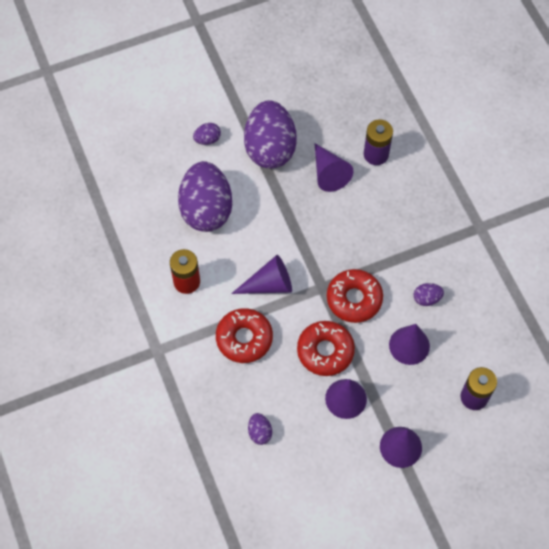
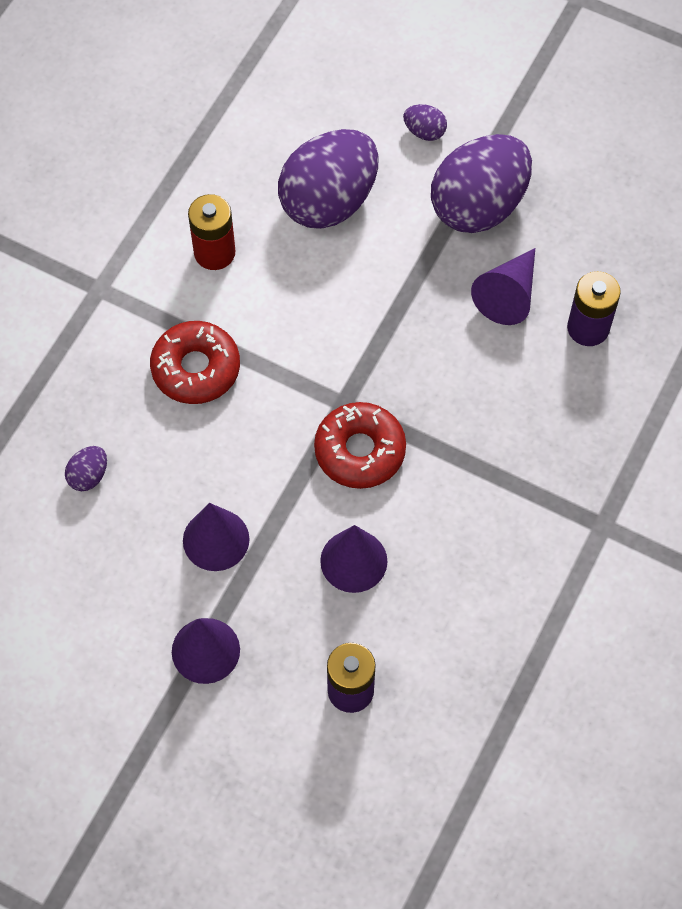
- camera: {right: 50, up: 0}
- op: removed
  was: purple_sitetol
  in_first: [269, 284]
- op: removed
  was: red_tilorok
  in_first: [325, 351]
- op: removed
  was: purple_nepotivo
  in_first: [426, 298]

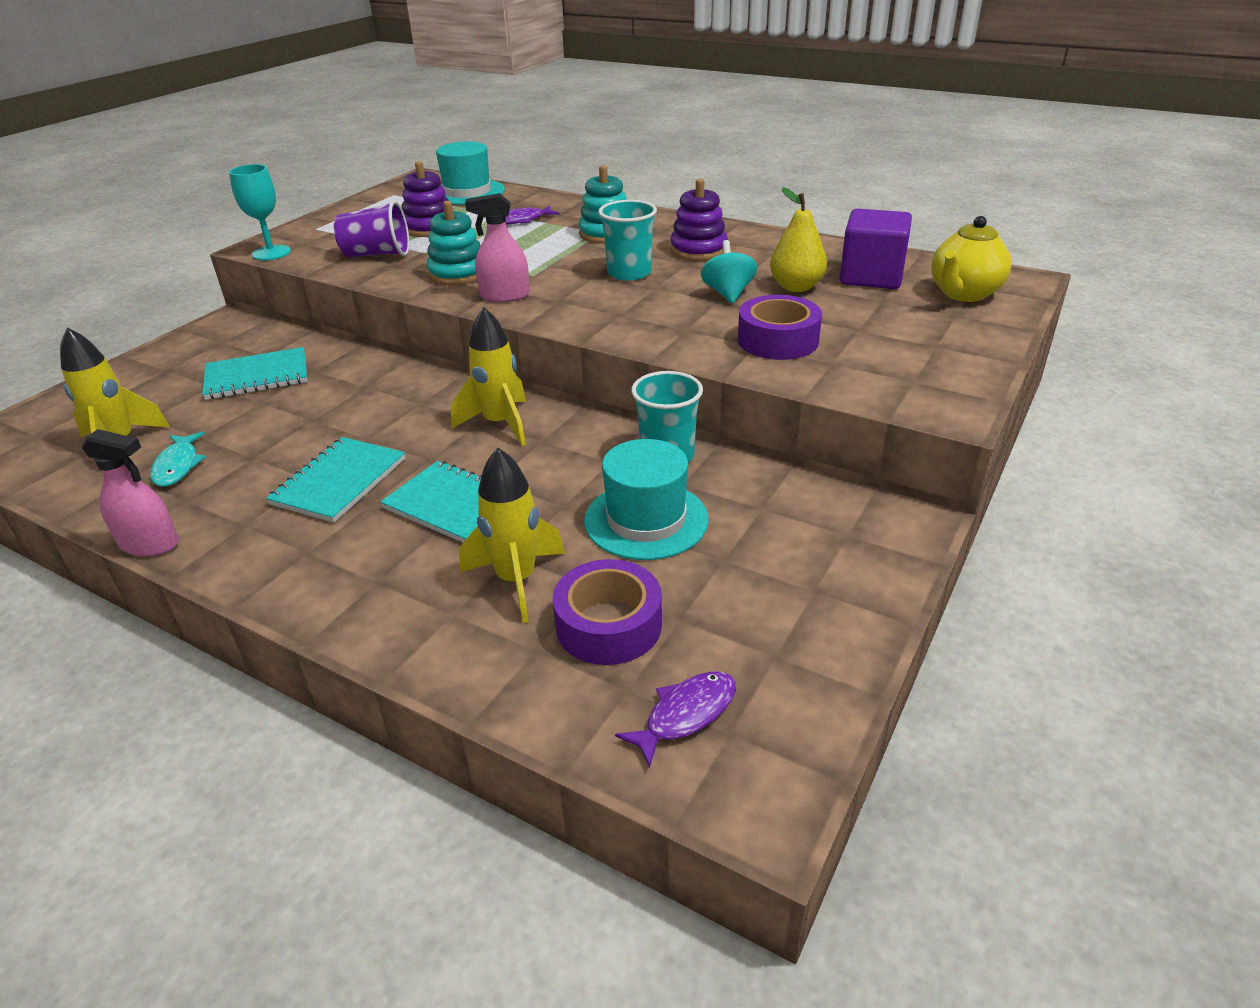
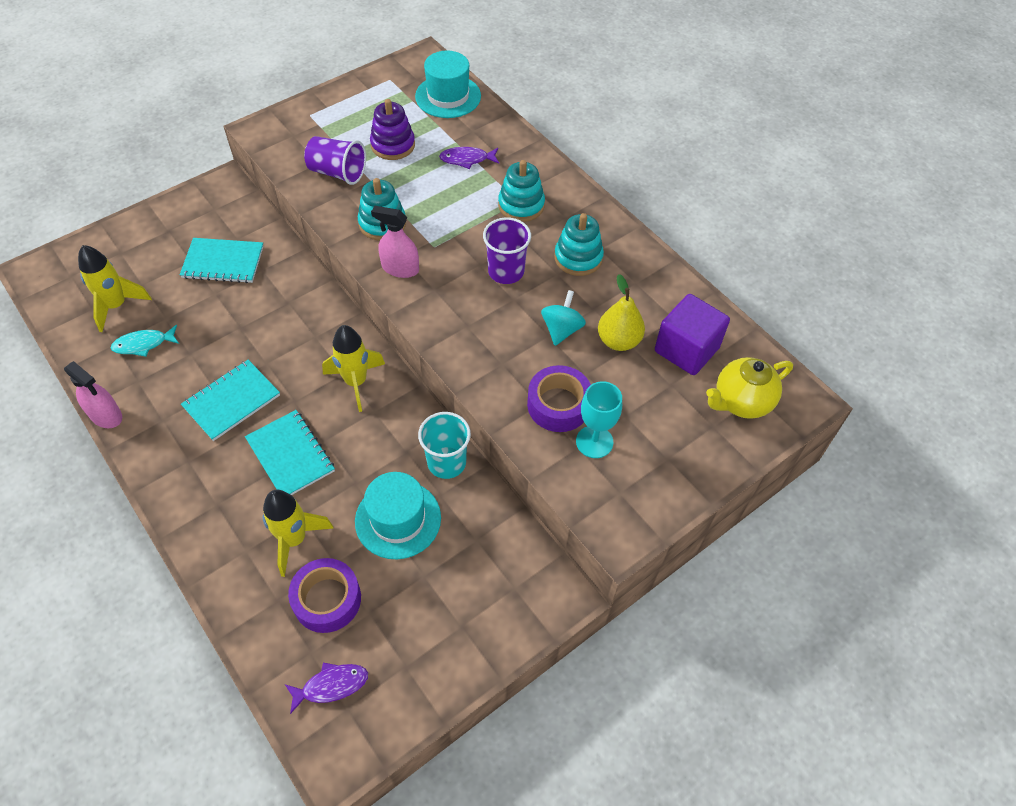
- camera: {right: 20, up: 20}
- op: moved
  was: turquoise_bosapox
  in_first: [271, 253]
  in_second: [594, 442]
- op: recoloured
  was: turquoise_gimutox
  now: purple_gimutox
  in_first: [629, 273]
  in_second: [506, 271]
- op: recoloured
  was: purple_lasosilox
  now: turquoise_lasosilox
  in_first: [698, 250]
  in_second: [578, 258]
- op: turned
  was: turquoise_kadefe
  in_first: [178, 466]
  in_second: [143, 344]
  clockwise: 60

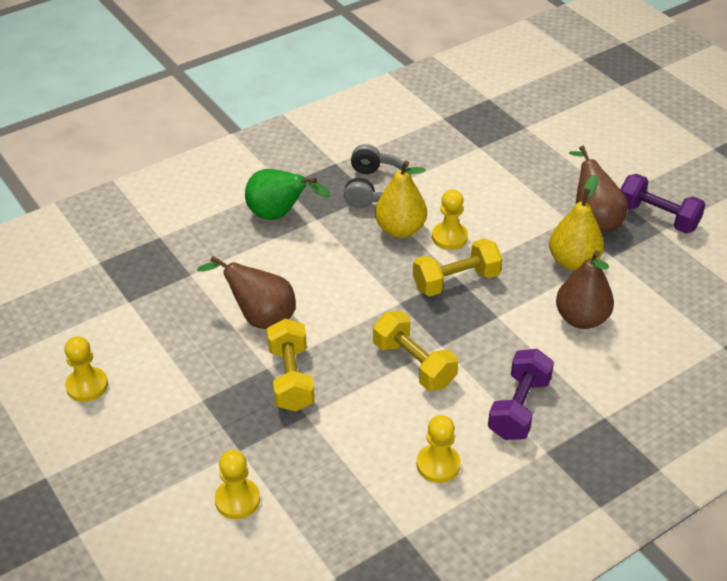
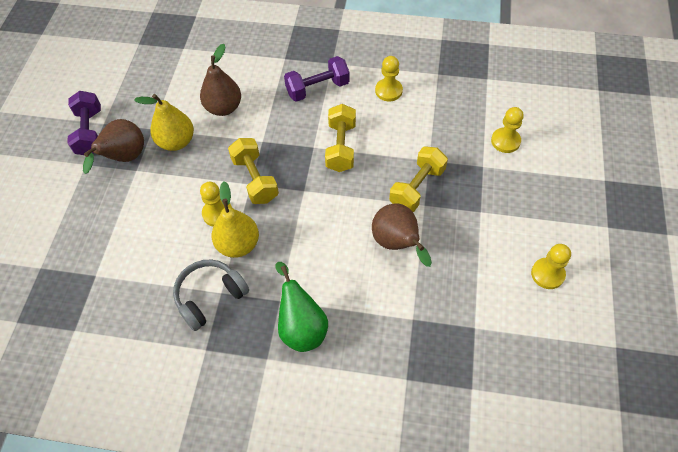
- camera: {right: -135, up: 15}
- op: turned
  was: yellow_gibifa
  in_first: [456, 281]
  in_second: [255, 179]
  clockwise: 45

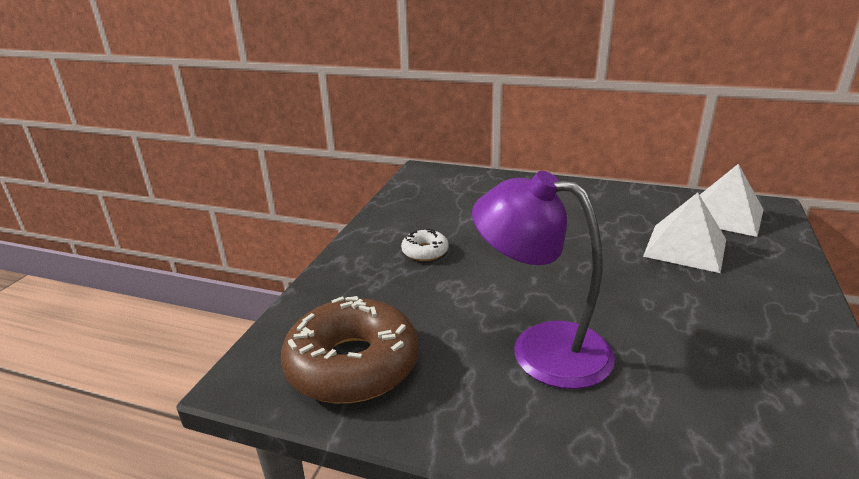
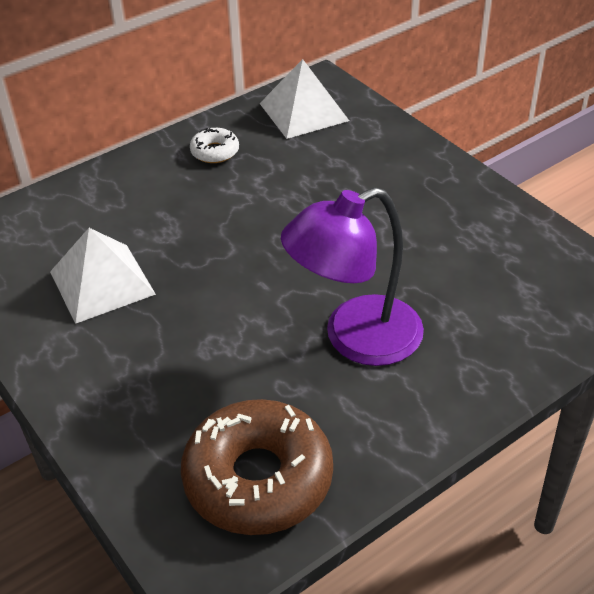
- camera: {right: -55, up: 15}
- op: moved
  was: white_tilorok
  in_first: [425, 251]
  in_second: [215, 152]
- op: moved
  was: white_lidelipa
  in_first: [685, 247]
  in_second: [102, 282]

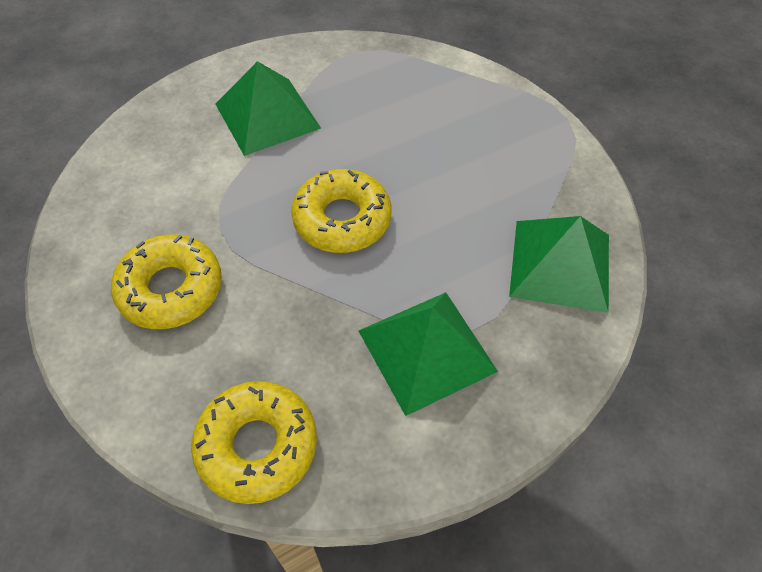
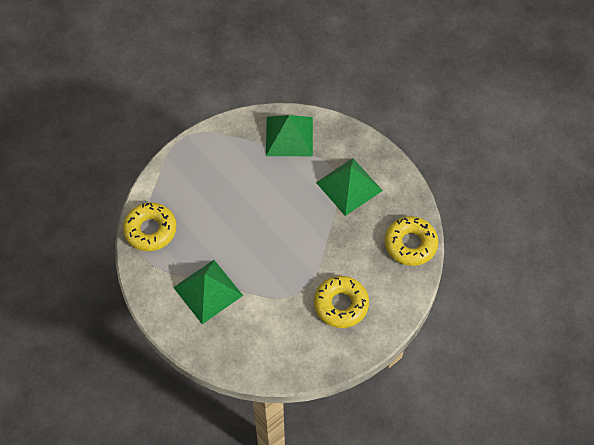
- camera: {right: -100, up: 5}
- op: moved
  was: yellow_tilorok
  in_first: [342, 219]
  in_second: [150, 230]

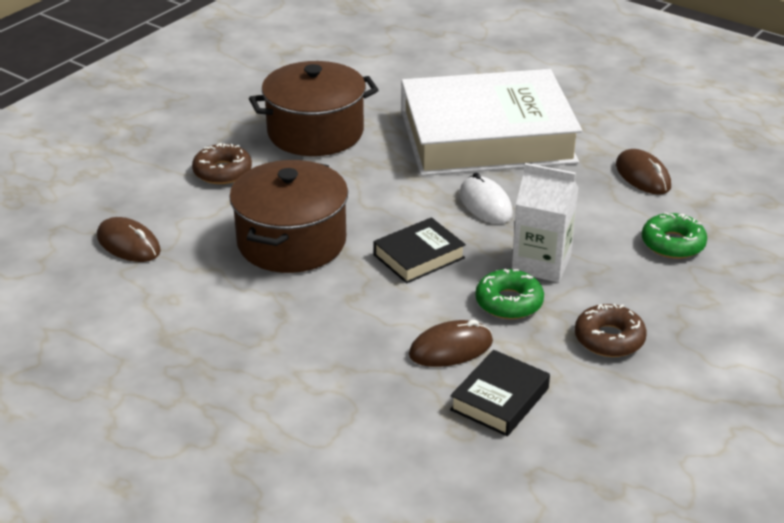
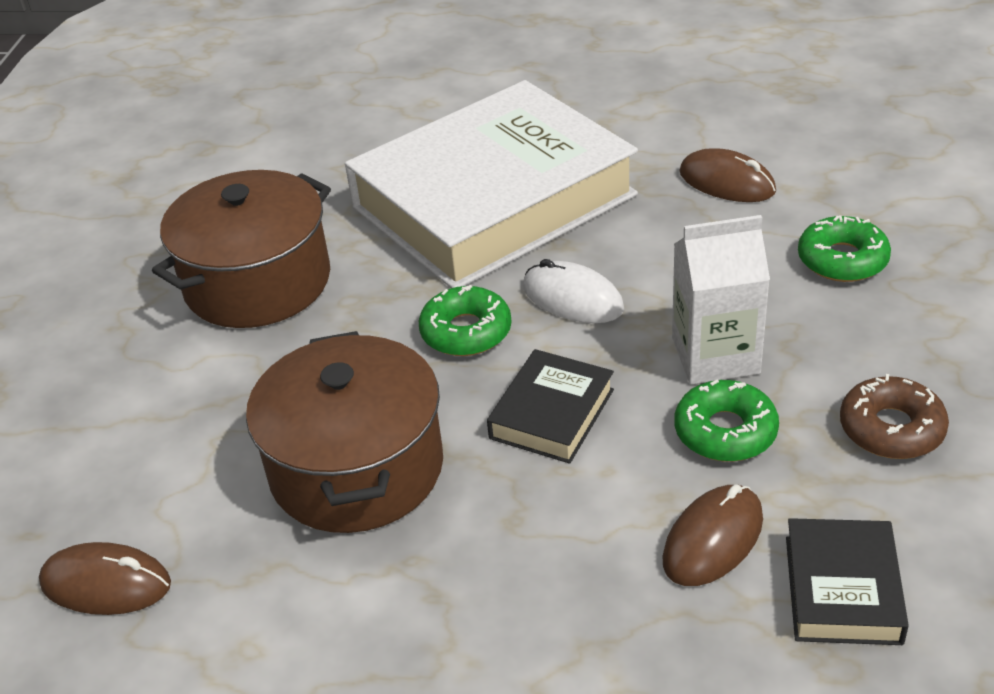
- camera: {right: -25, up: 5}
- op: removed
  was: brown_tilorok
  in_first: [222, 172]
- op: added
  now: green_tilorok
  in_second: [466, 332]

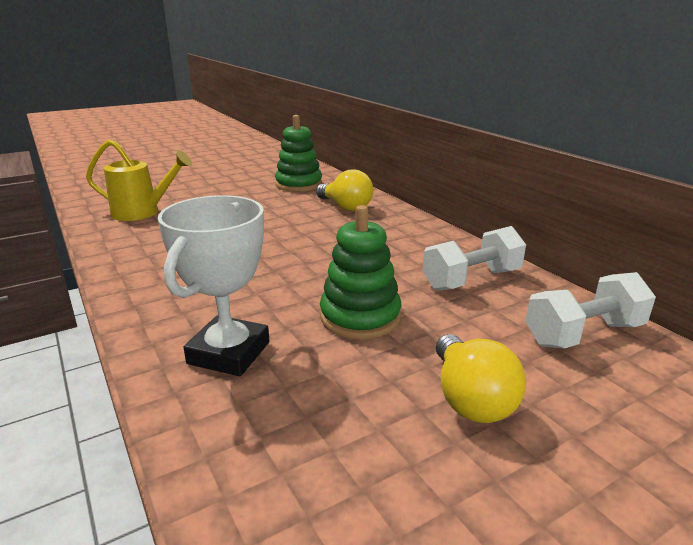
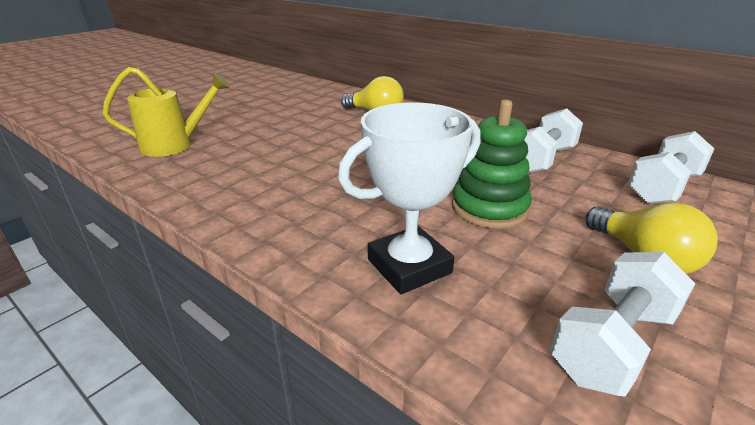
- camera: {right: -20, up: 5}
- op: removed
  was: green_lasosilox
  in_first: [299, 184]
- op: added
  now: white_gibifa
  in_second: [612, 344]
- op: turned
  was: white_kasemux
  in_first: [229, 353]
  in_second: [409, 266]
  clockwise: 60

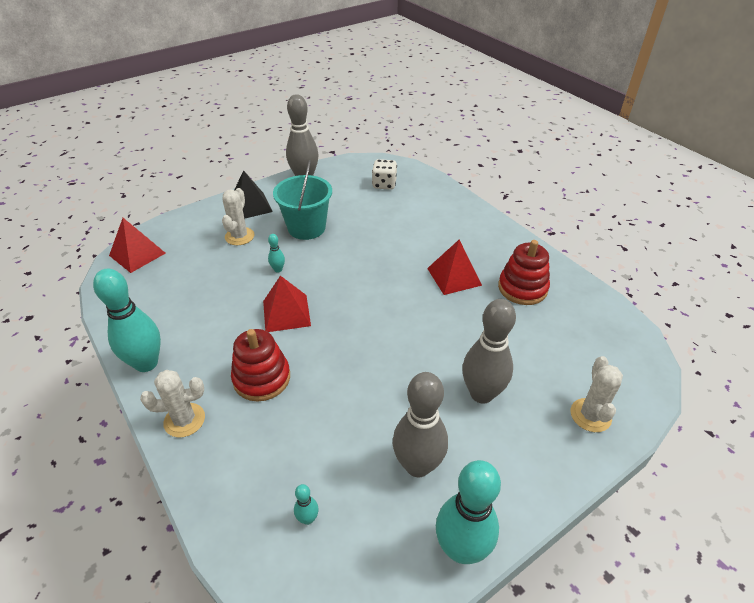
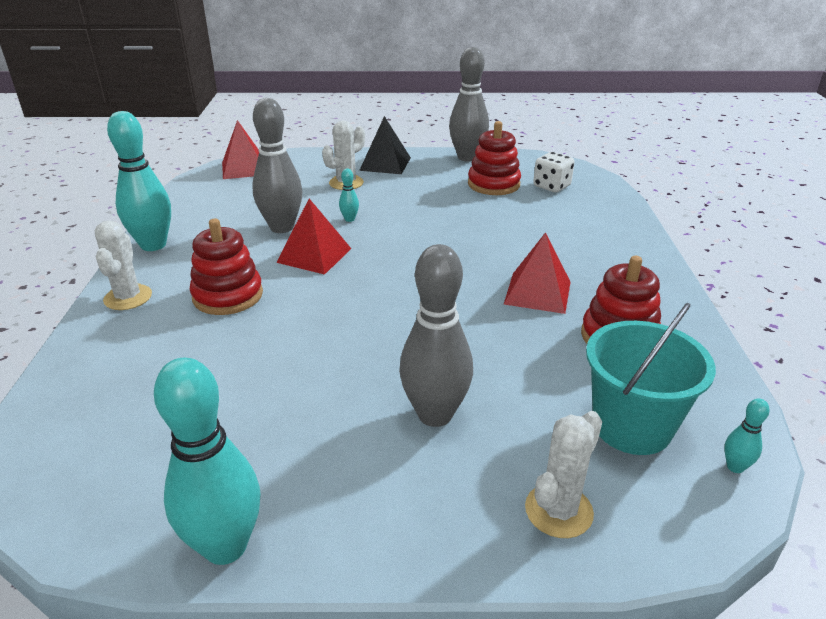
- camera: {right: 35, up: -10}
- op: added
  now: red_lasosilox
  in_second: [493, 184]
- op: moved
  was: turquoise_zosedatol
  in_first: [306, 228]
  in_second: [631, 426]
- op: moved
  was: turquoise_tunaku
  in_first: [308, 518]
  in_second: [735, 467]
- op: moved
  was: grey_tunaku
  in_first: [417, 465]
  in_second: [282, 227]
- op: turned
  was: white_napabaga
  in_first: [184, 420]
  in_second: [128, 297]
  clockwise: 60

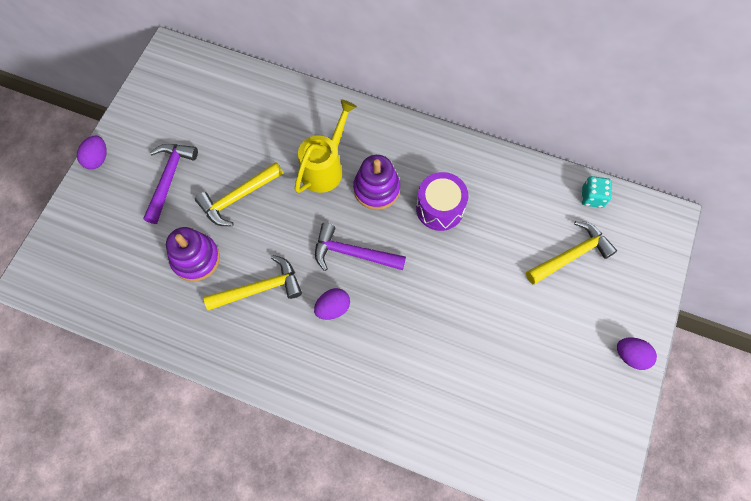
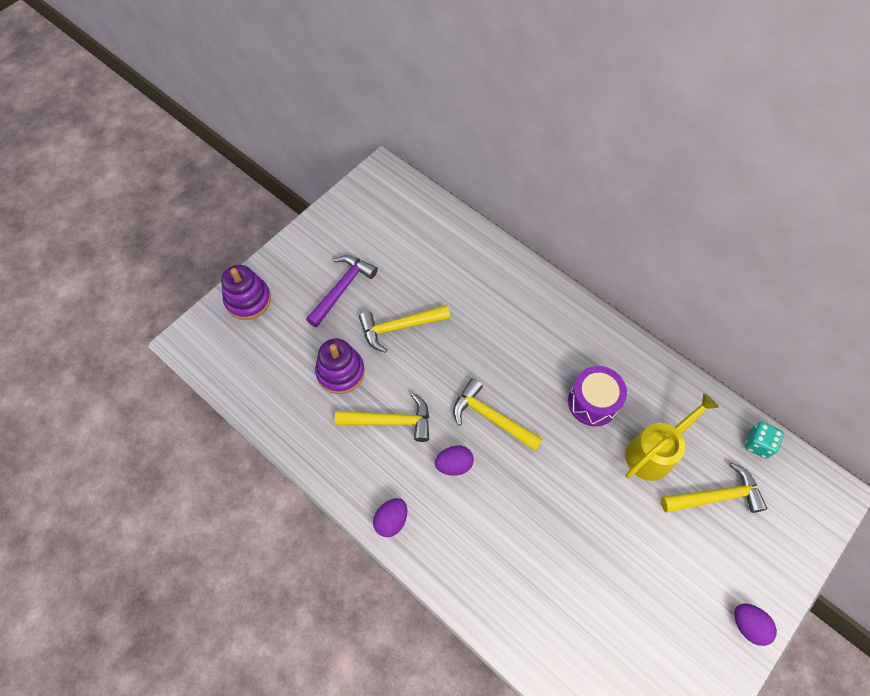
- camera: {right: 20, up: -5}
- op: moved
  was: purple_nepotivo
  in_first: [97, 159]
  in_second: [391, 520]
- op: moved
  was: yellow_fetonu
  in_first: [325, 167]
  in_second: [654, 452]
- op: moved
  was: purple_lasosilox
  in_first: [376, 189]
  in_second: [248, 300]
- op: recoloured
  was: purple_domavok
  now: yellow_domavok
  in_first: [353, 253]
  in_second: [491, 418]

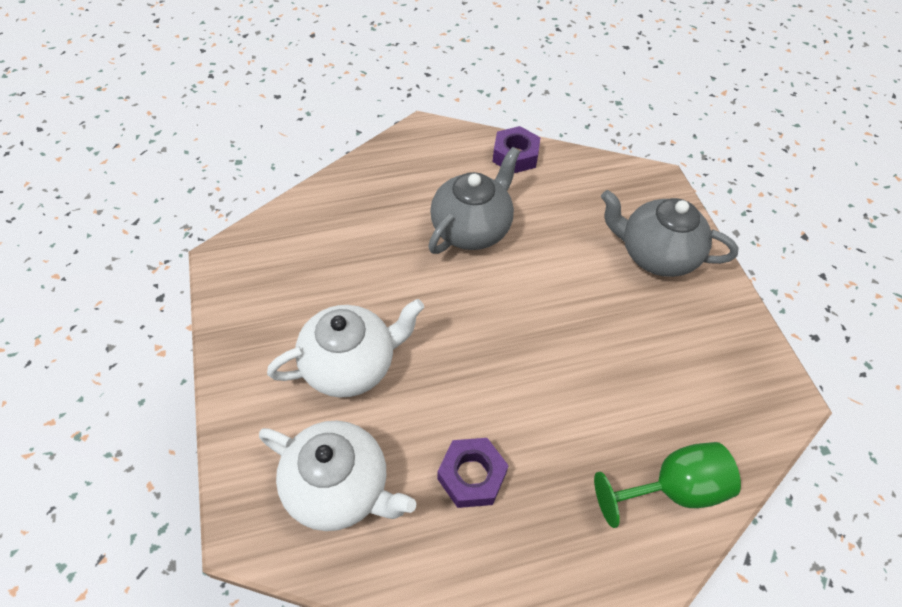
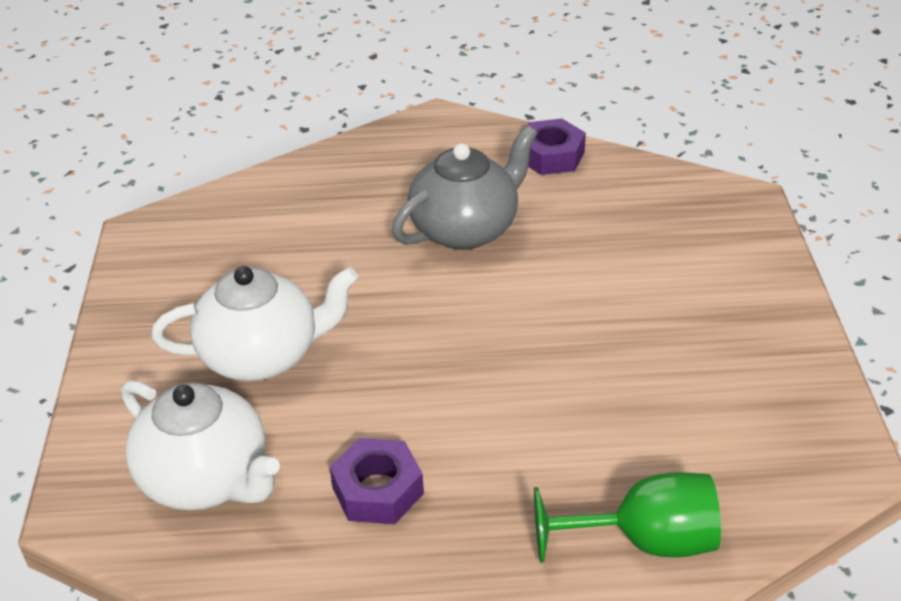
- camera: {right: 15, up: -15}
- op: removed
  was: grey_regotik
  in_first: [655, 254]

